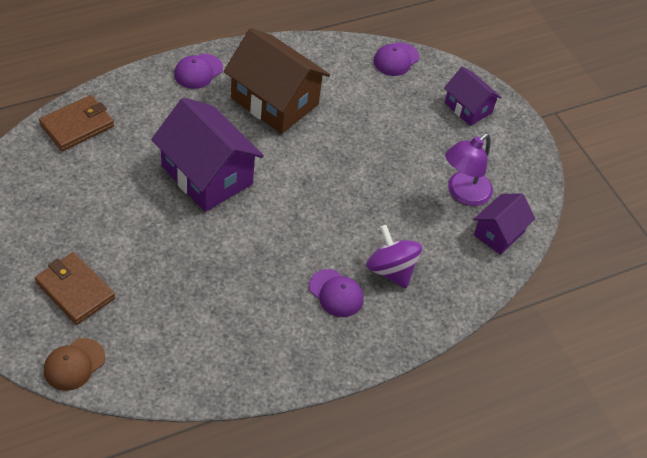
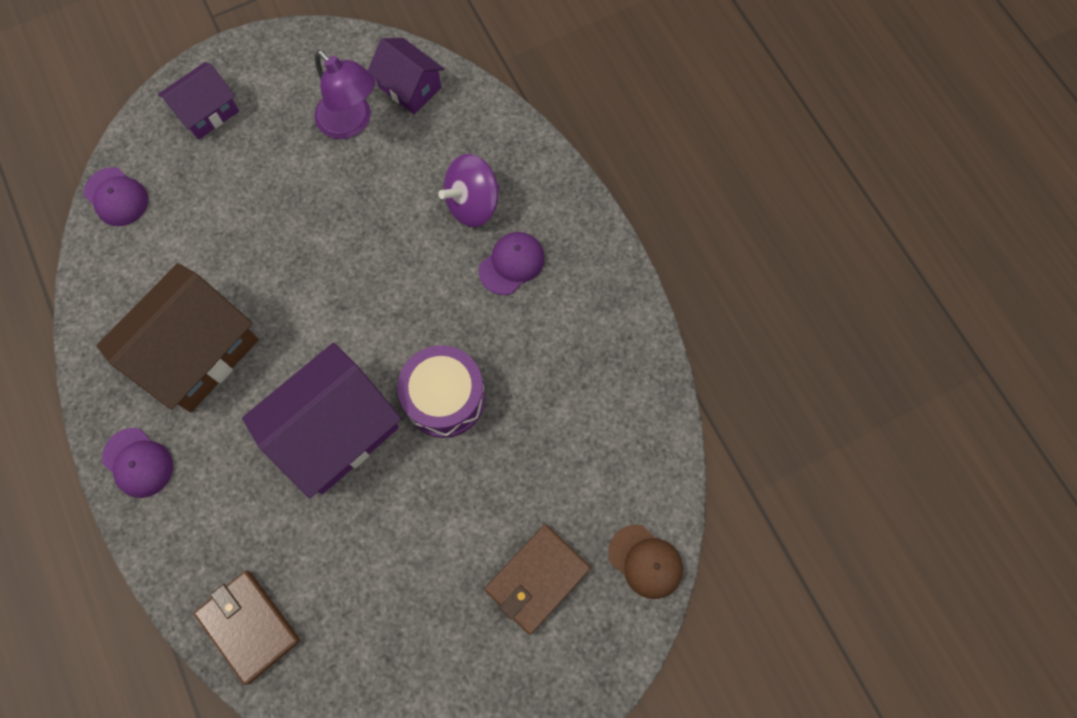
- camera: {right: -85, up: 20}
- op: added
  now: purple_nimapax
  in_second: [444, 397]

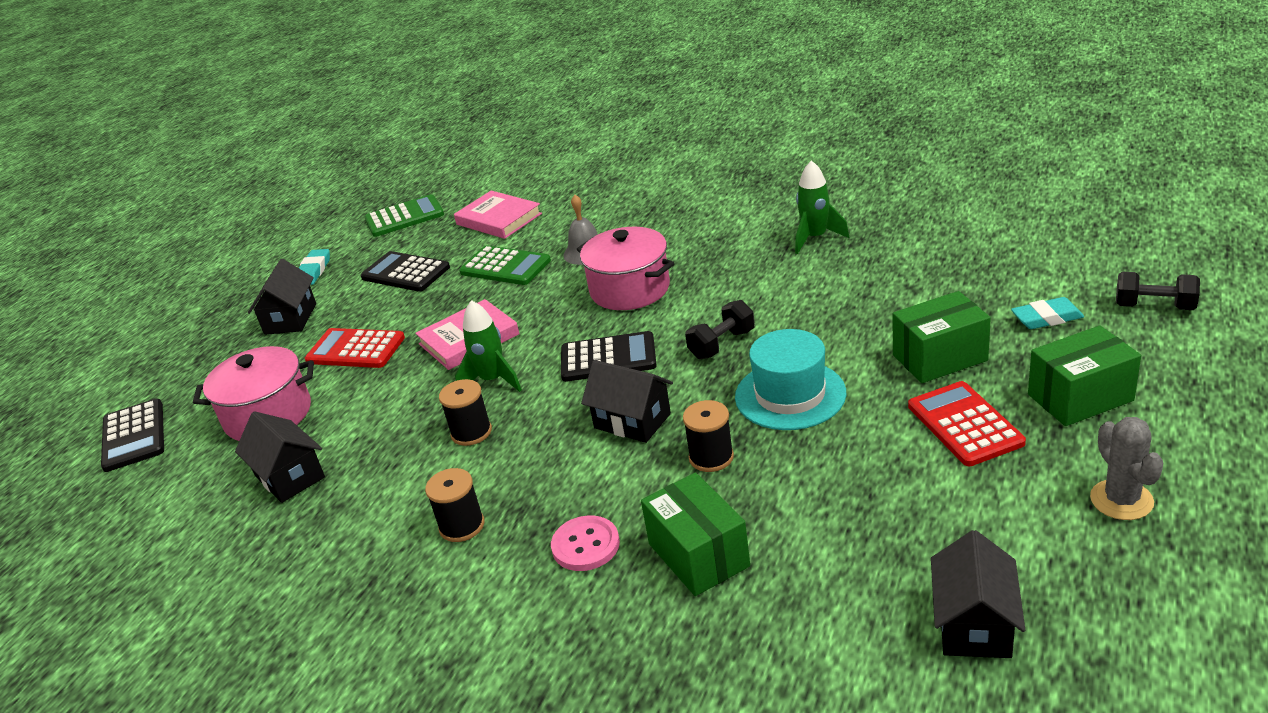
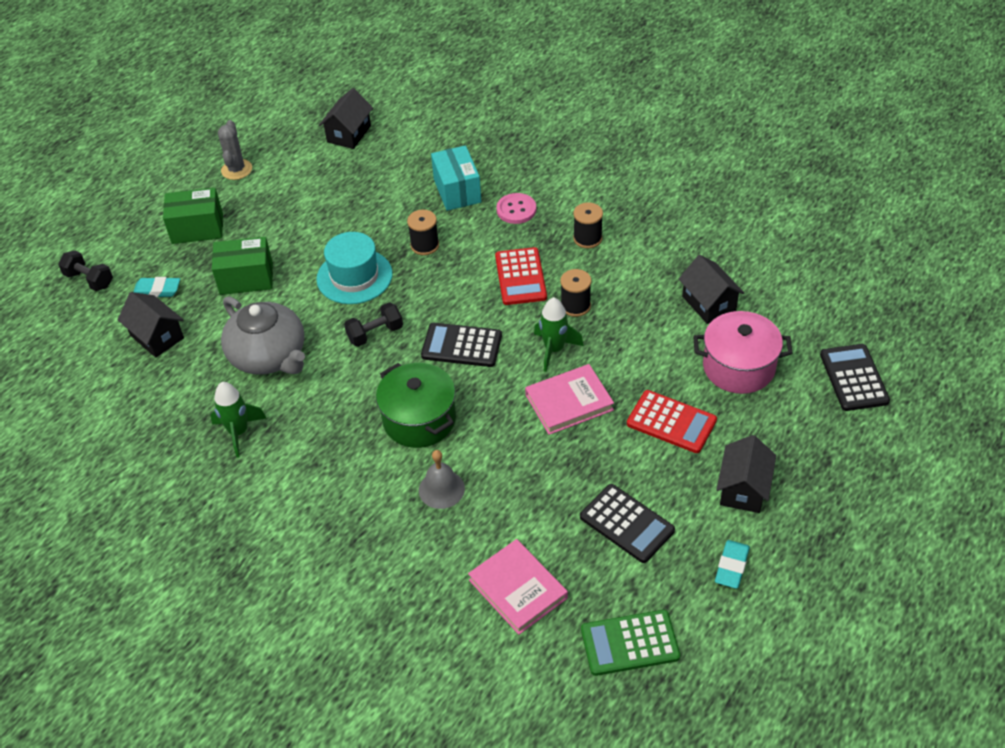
- camera: {right: -170, up: 15}
- op: removed
  was: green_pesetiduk
  in_first: [505, 267]
- op: added
  now: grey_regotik
  in_second: [269, 356]
- op: moved
  was: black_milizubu
  in_first: [632, 421]
  in_second: [157, 337]
- op: moved
  was: red_pesetiduk
  in_first: [965, 424]
  in_second: [520, 277]
- op: recoloured
  was: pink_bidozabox
  now: green_bidozabox
  in_first: [630, 289]
  in_second: [419, 420]
- op: recoloured
  was: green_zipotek
  now: turquoise_zipotek
  in_first: [698, 555]
  in_second: [457, 191]

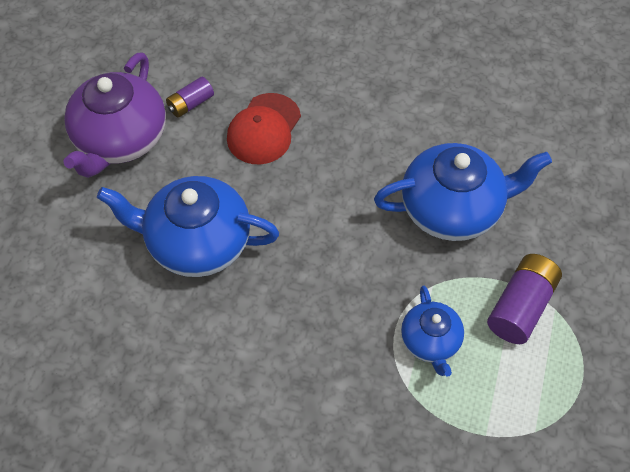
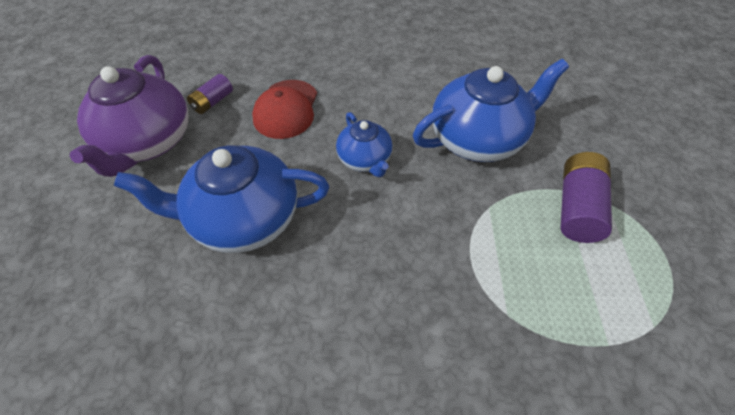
- camera: {right: -15, up: -5}
- op: moved
  was: blue_regotik
  in_first: [430, 341]
  in_second: [365, 160]

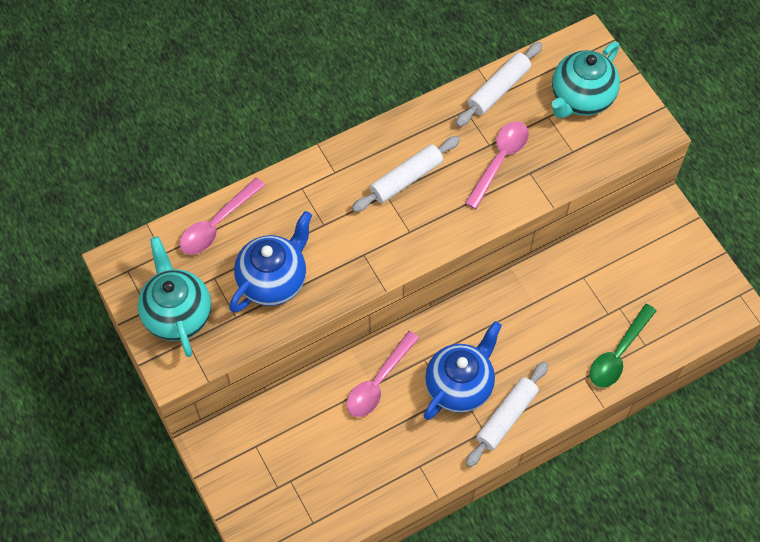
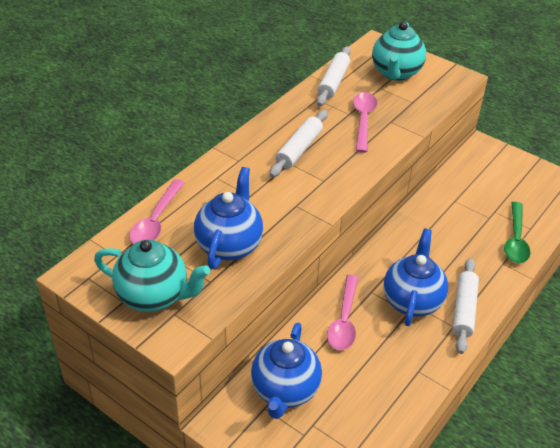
- camera: {right: -25, up: -20}
- op: added
  now: blue_regotik
  in_second: [285, 391]
- op: turned
  was: turquoise_regotik
  in_first: [177, 314]
  in_second: [154, 296]
  clockwise: 150

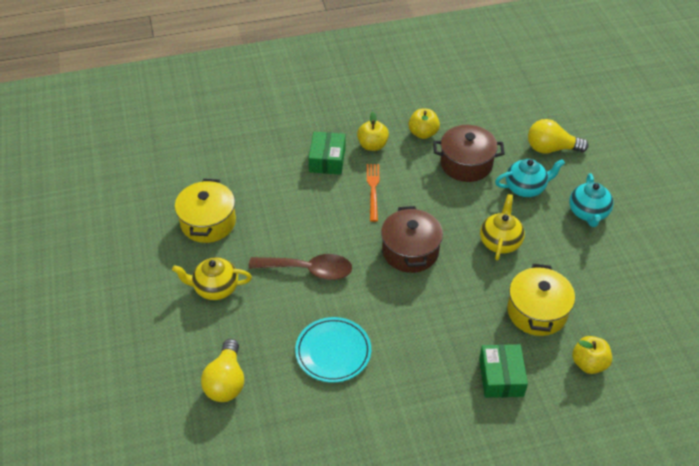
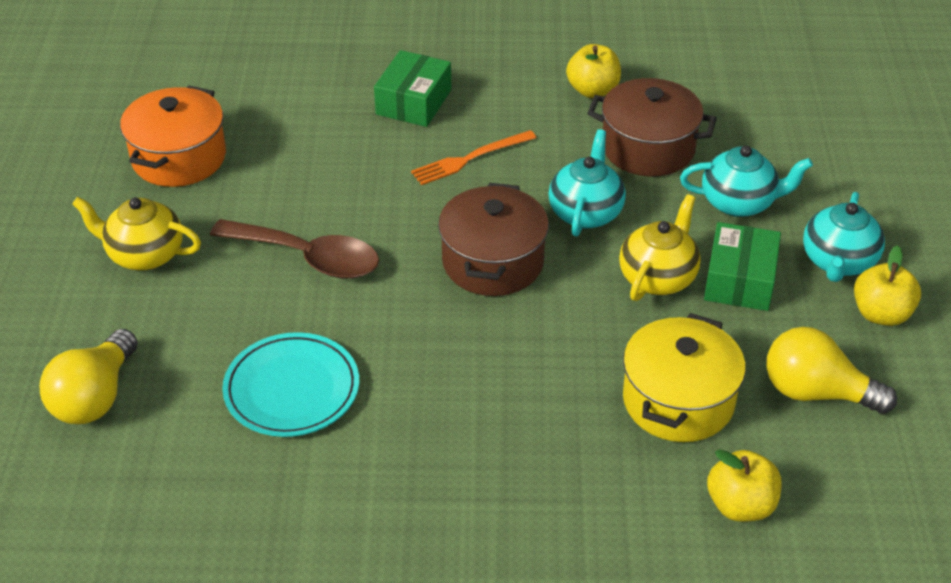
- camera: {right: 15, up: -5}
- op: added
  now: turquoise_regotik
  in_second: [585, 212]
- op: moved
  was: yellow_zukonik
  in_first: [372, 145]
  in_second: [881, 314]
- op: moved
  was: green_zipotek
  in_first: [501, 377]
  in_second: [739, 280]
- op: moved
  was: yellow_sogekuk
  in_first: [551, 148]
  in_second: [816, 392]
- op: recoloured
  was: yellow_bidozabox
  now: orange_bidozabox
  in_first: [208, 222]
  in_second: [179, 158]
- op: turned
  was: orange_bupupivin
  in_first: [373, 190]
  in_second: [470, 159]
  clockwise: -135

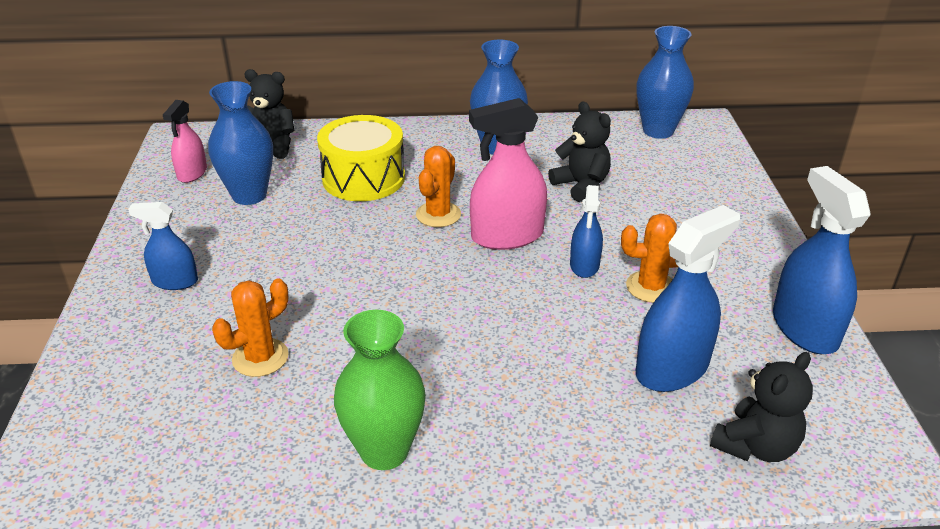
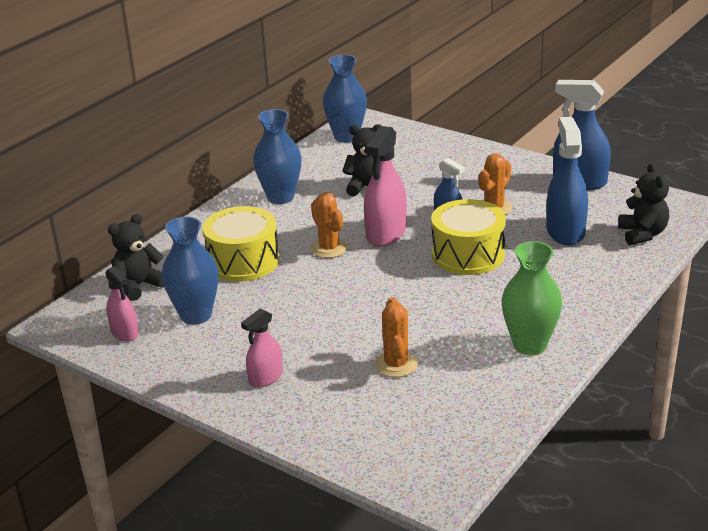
- camera: {right: -50, up: -5}
- op: added
  now: yellow_nimapax
  in_second: [468, 255]
- op: recoloured
  was: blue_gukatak
  now: pink_gukatak
  in_first: [175, 281]
  in_second: [266, 377]

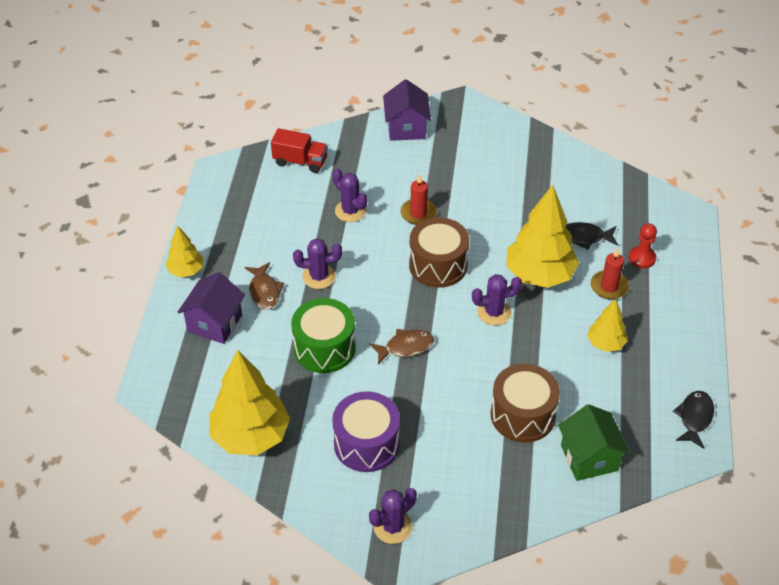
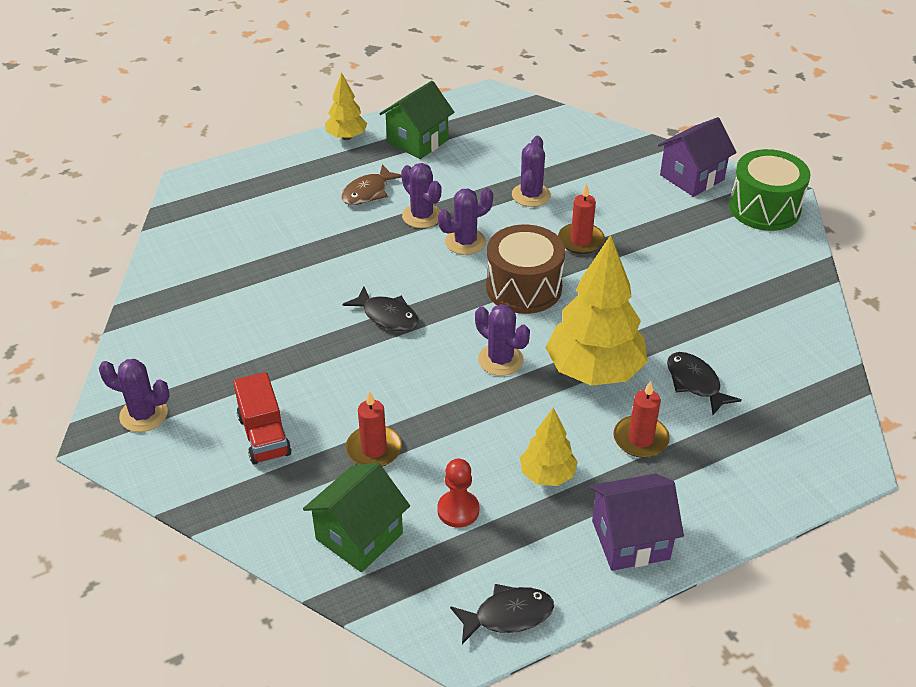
- camera: {right: 55, up: -5}
- op: removed
  was: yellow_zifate
  in_first: [251, 436]
- op: removed
  was: purple_nimapax
  in_first: [366, 443]
- op: added
  now: green_milizubu
  in_second: [417, 141]
- op: added
  now: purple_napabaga
  in_second: [465, 242]
- op: moved
  was: purple_milizubu
  in_first: [215, 323]
  in_second: [630, 539]
- op: moved
  was: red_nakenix
  in_first: [300, 161]
  in_second: [264, 436]
- op: moved
  was: green_nimapax
  in_first: [324, 348]
  in_second: [764, 208]
- op: moved
  was: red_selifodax
  in_first: [642, 258]
  in_second: [458, 510]
- op: replaced
  was: brown_nimapax
  now: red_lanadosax
  in_first: [522, 415]
  in_second: [374, 449]
- op: recoloured
  was: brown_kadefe
  now: black_kadefe
  in_first: [405, 347]
  in_second: [387, 316]

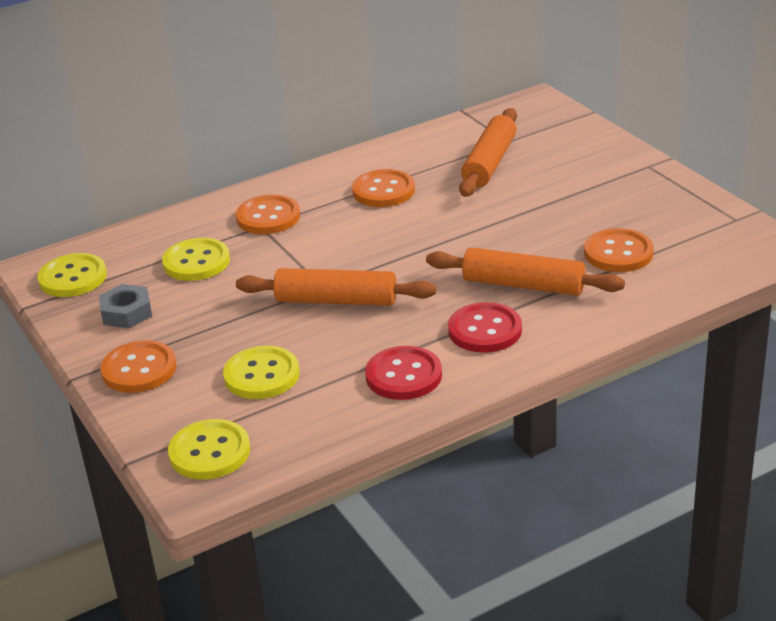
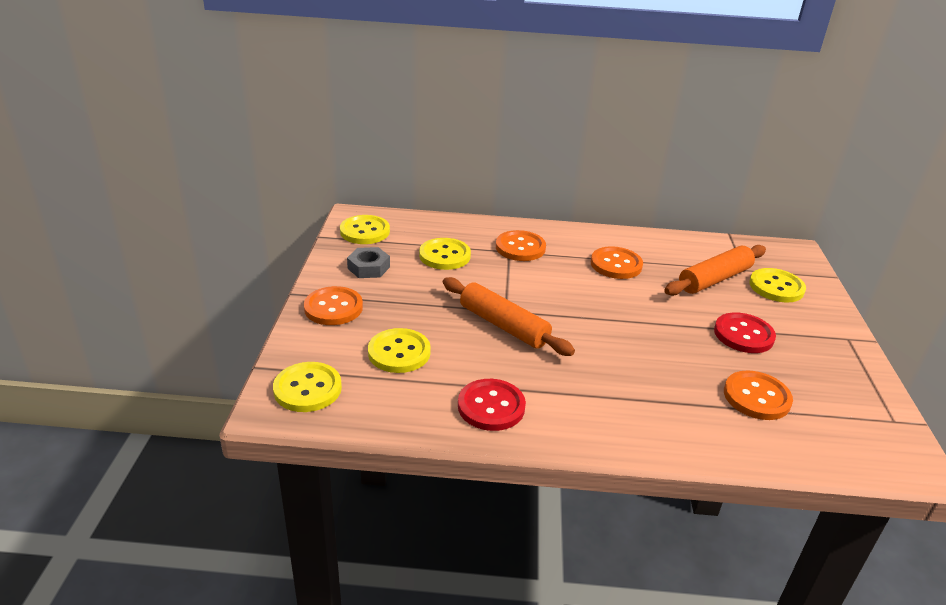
- camera: {right: 30, up: 0}
- op: removed
  was: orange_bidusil
  in_first: [523, 285]
- op: added
  now: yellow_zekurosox
  in_second: [776, 287]
- op: moved
  was: red_zekurosox
  in_first: [485, 330]
  in_second: [743, 335]

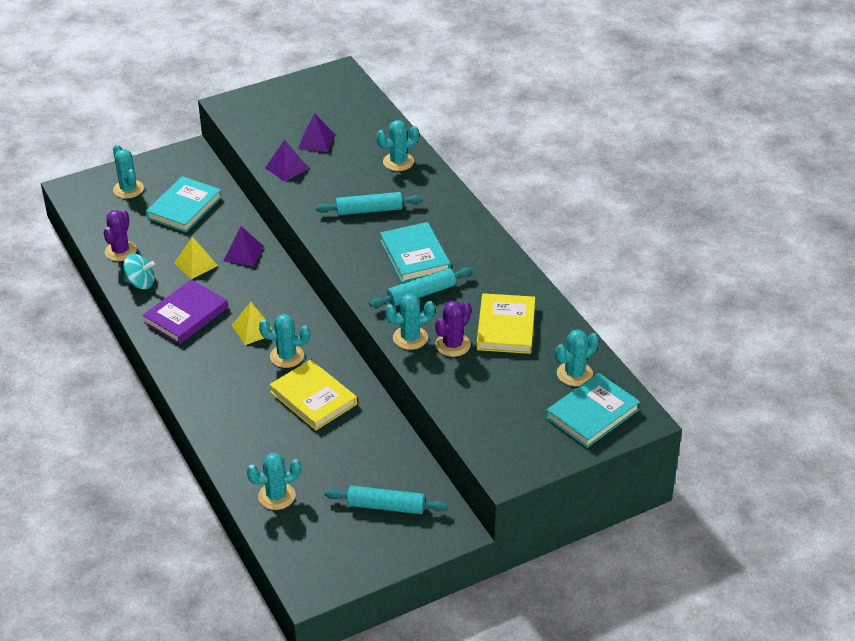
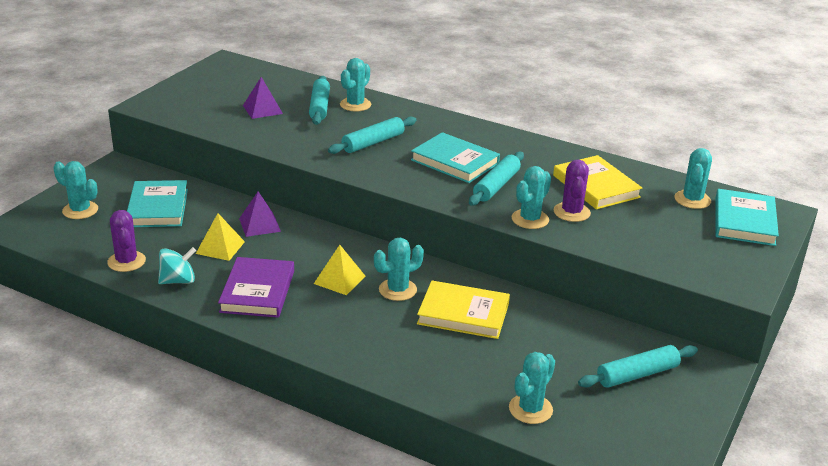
- camera: {right: -35, up: -10}
- op: removed
  was: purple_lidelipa
  in_first: [286, 168]
- op: added
  now: turquoise_bidusil
  in_second: [319, 107]

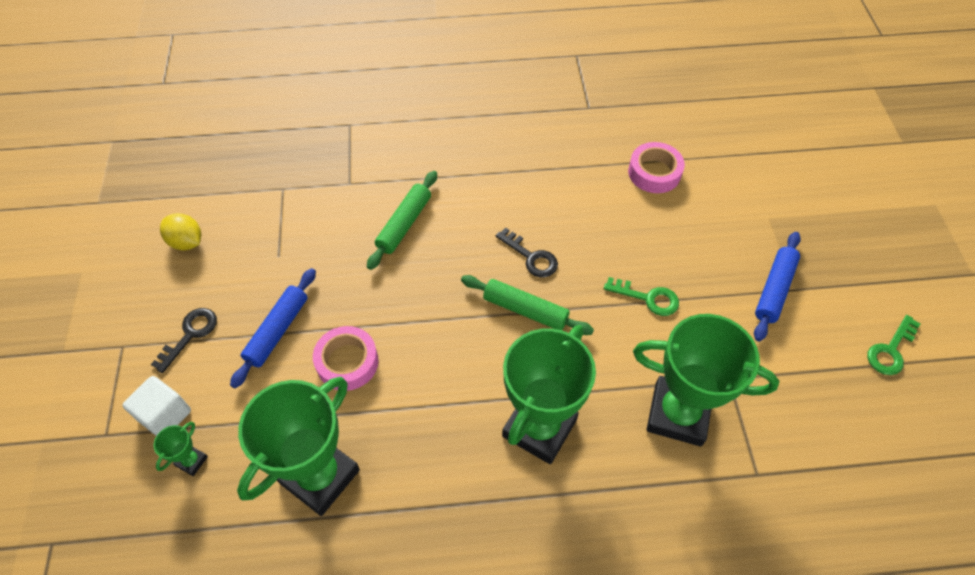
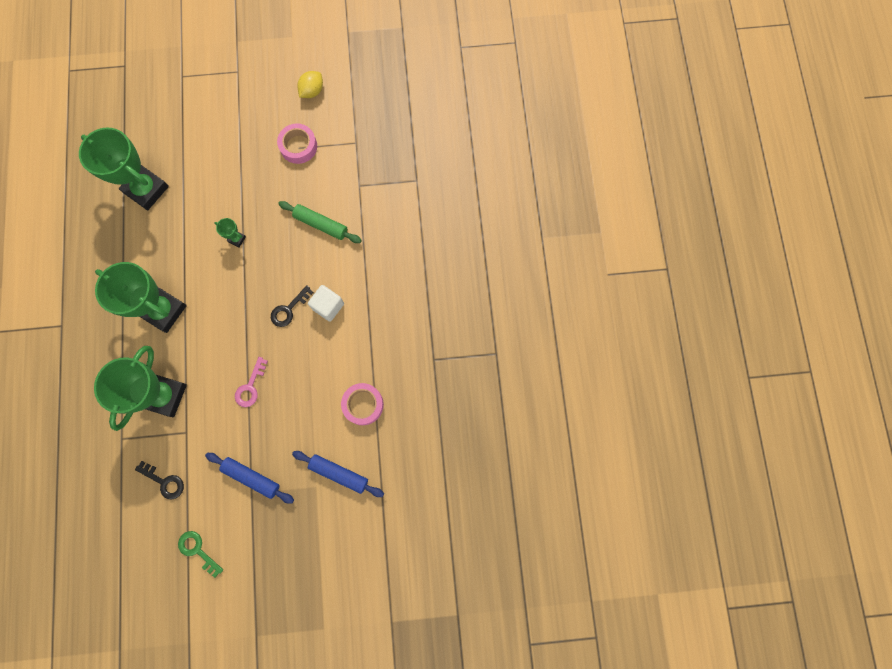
- camera: {right: 90, up: 20}
- op: removed
  was: green_bidusil
  in_first: [525, 310]
- op: moved
  was: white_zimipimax
  in_first: [165, 415]
  in_second: [328, 306]
- op: moved
  was: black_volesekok
  in_first: [190, 334]
  in_second: [164, 482]
- op: moved
  was: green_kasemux
  in_first: [191, 461]
  in_second: [237, 239]
- op: moved
  was: blue_bidusil
  in_first: [277, 331]
  in_second: [339, 473]
- op: moved
  was: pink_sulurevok
  in_first: [347, 362]
  in_second: [298, 146]
- op: recoloured
  was: green_volesekok
  now: pink_volesekok
  in_first: [648, 298]
  in_second: [250, 387]

